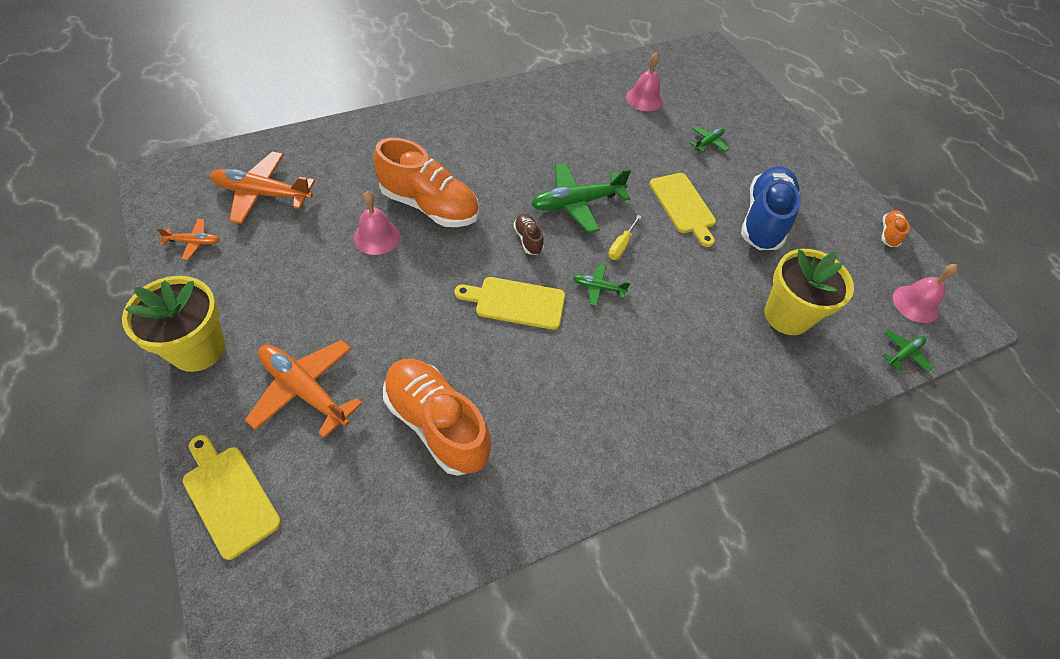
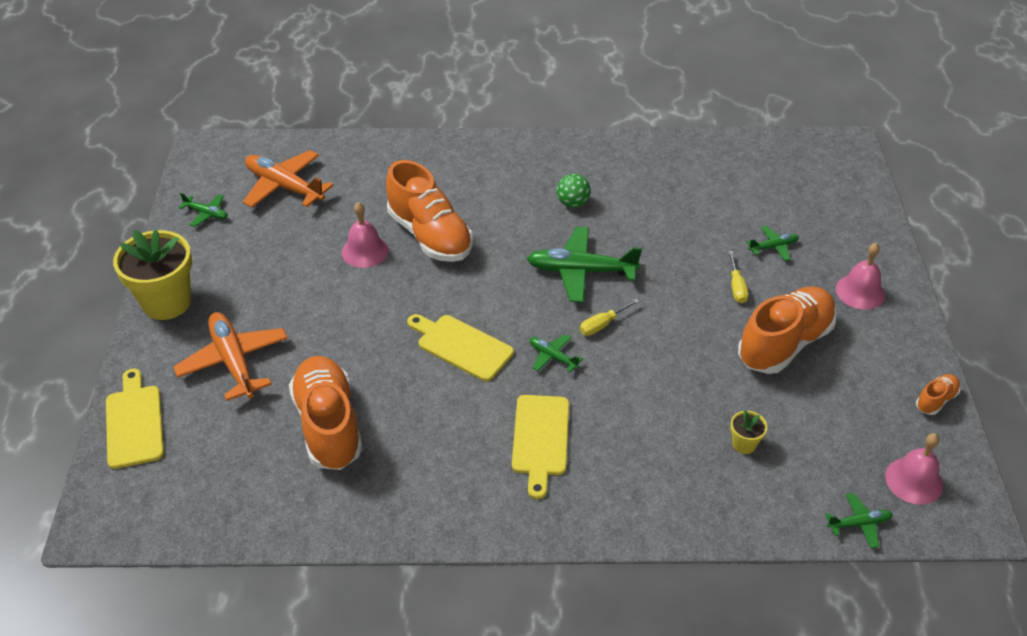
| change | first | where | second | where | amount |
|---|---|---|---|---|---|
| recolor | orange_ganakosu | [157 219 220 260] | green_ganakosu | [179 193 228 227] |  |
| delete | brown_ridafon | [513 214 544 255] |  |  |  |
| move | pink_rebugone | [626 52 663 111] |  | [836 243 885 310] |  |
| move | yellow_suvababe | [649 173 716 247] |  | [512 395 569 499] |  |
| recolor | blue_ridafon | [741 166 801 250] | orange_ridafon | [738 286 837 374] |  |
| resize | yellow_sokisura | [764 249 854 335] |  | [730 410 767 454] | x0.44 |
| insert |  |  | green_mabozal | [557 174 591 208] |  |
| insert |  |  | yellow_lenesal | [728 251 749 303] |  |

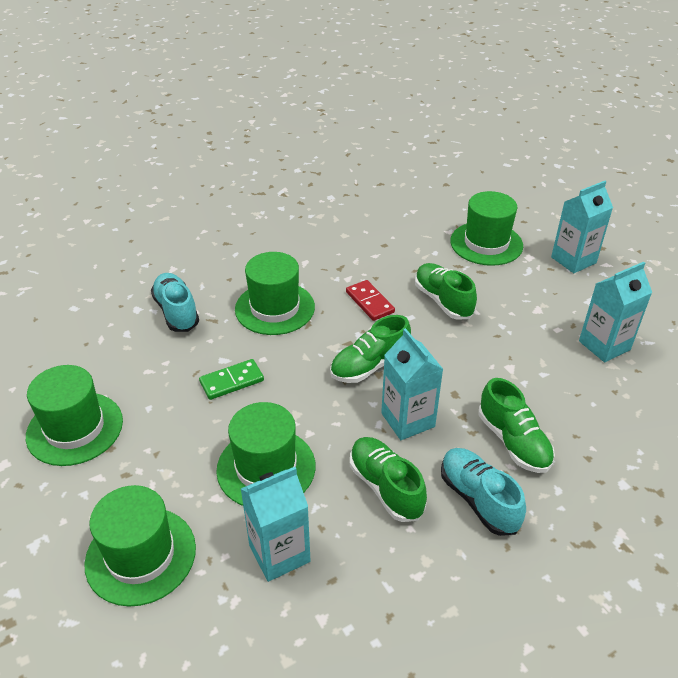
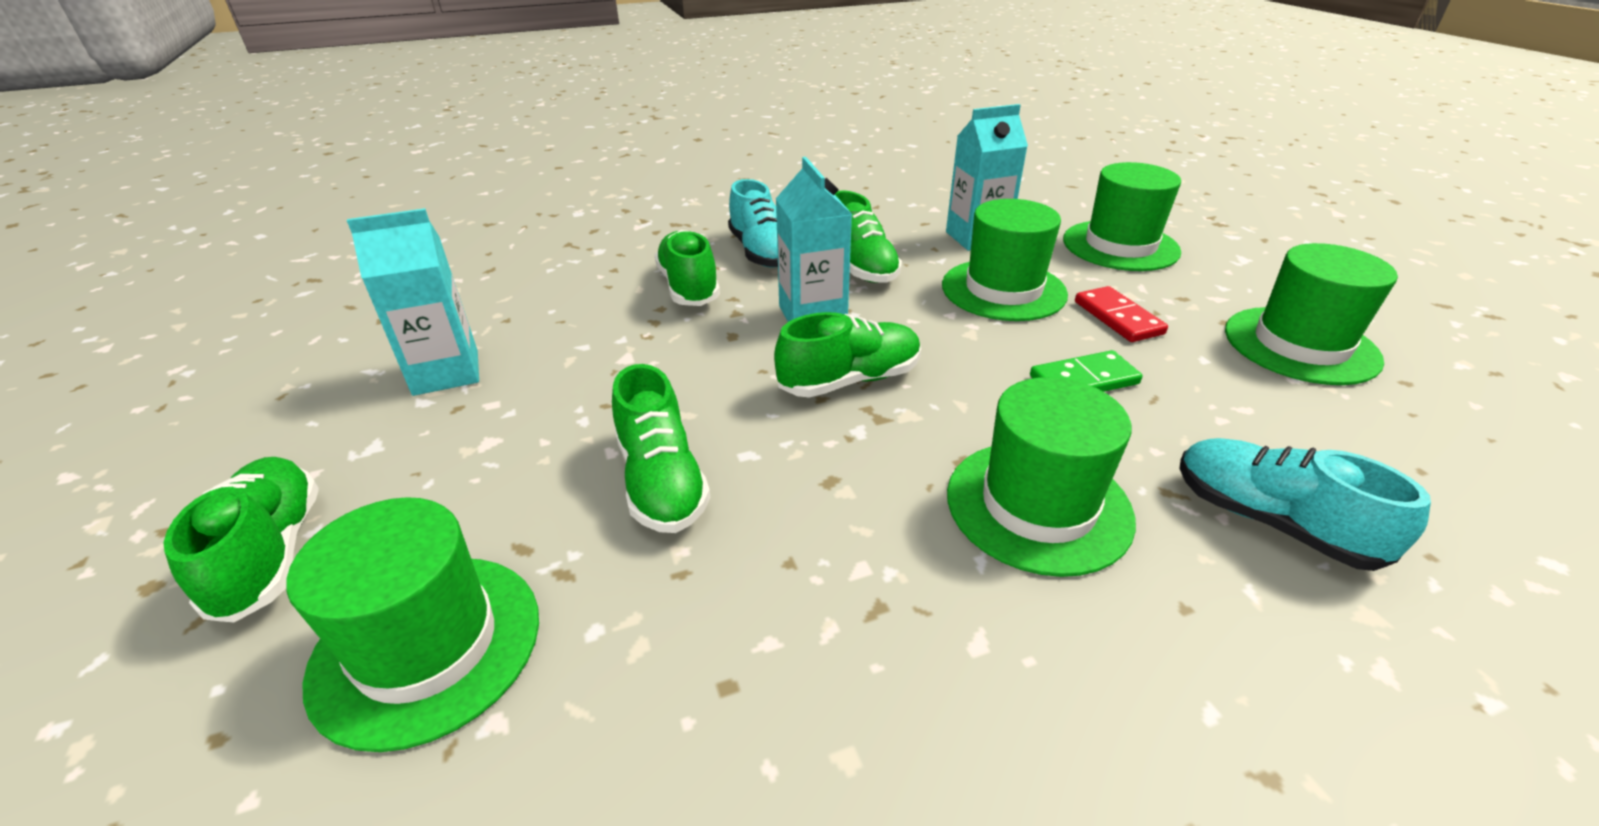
| change | first | where | second | where | amount |
|---|---|---|---|---|---|
| rotate | turquoise_ridafon | [151 273 199 332] |  | [1179 438 1431 571] | 150 degrees clockwise |
| move | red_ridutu | [346 280 395 321] |  | [1075 286 1168 342] |  |
| replace | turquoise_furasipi | [551 181 613 273] | green_ridafon | [163 457 319 622] |  |

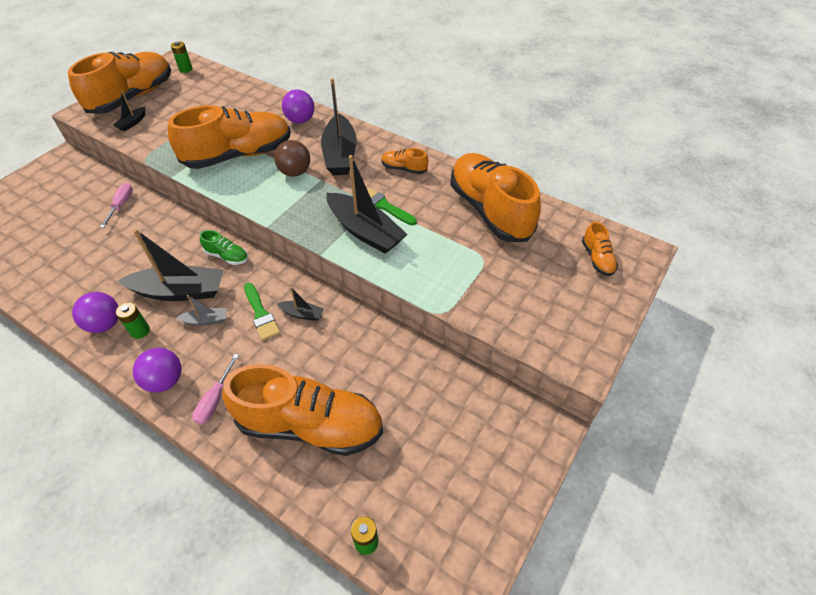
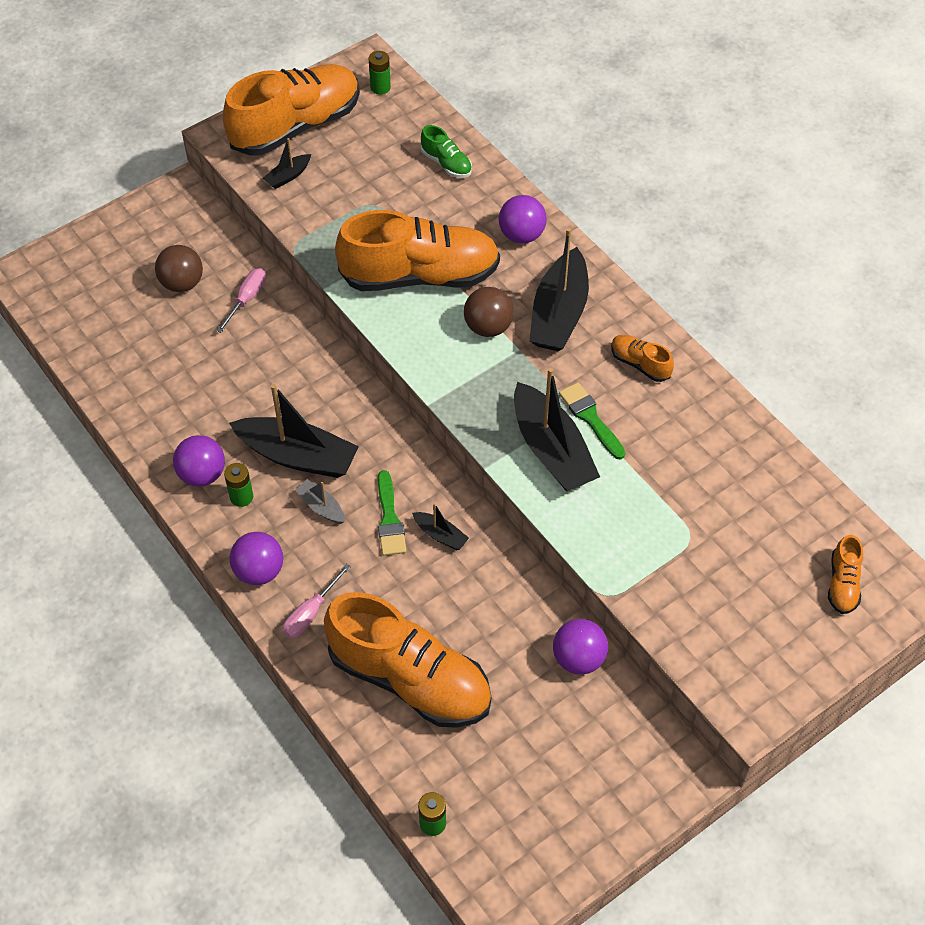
| change | first | where | second | where | amount |
|---|---|---|---|---|---|
| rotate | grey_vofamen | [177 295 227 326] |  | [295 480 345 524] | 150 degrees counterclockwise |
| move | green_ridafon | [200 230 248 265] |  | [421 125 472 178] |  |
| delete | orange_ridafon | [450 153 541 242] |  |  |  |
| insert |  |  | brown_mabozal | [155 245 203 292] |  |
| insert |  |  | purple_mabozal | [553 619 608 675] |  |

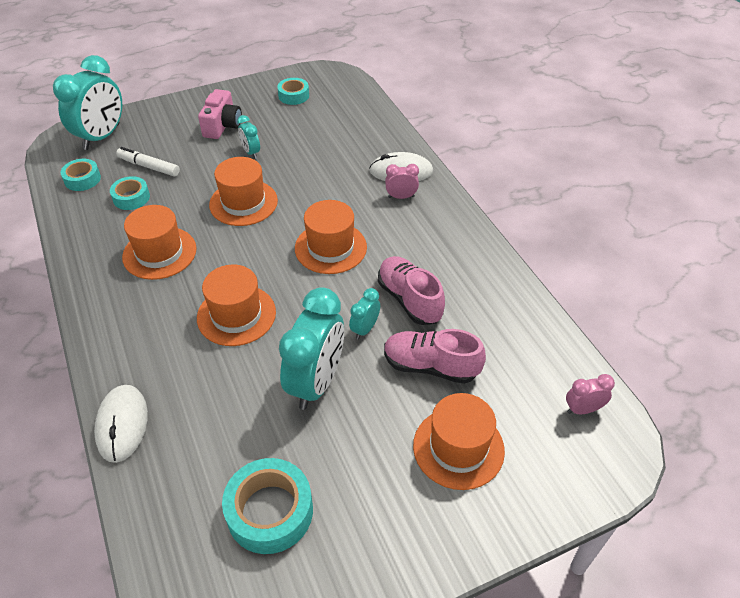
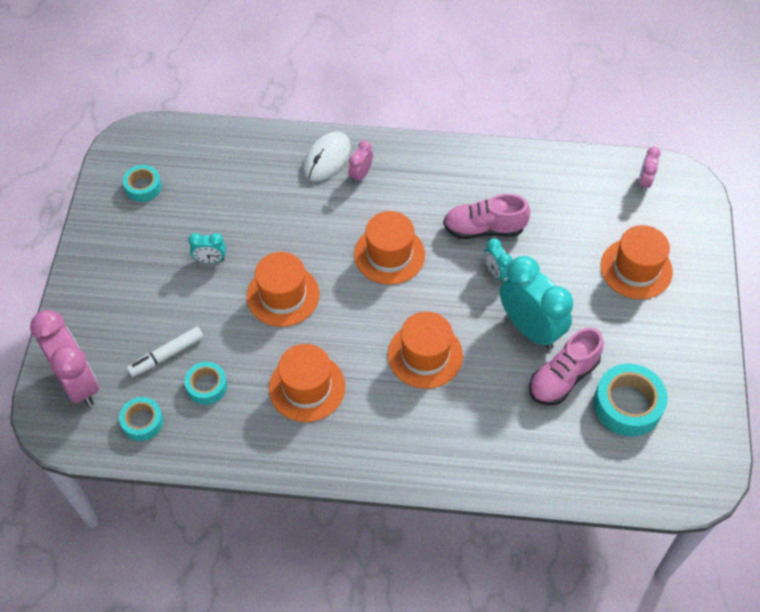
| change | first | where | second | where | amount |
|---|---|---|---|---|---|
| recolor | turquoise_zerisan | [53 55 122 150] | pink_zerisan | [30 310 99 407] |  |
| delete | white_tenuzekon | [94 385 148 463] |  |  |  |
| delete | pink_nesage | [198 89 242 139] |  |  |  |
| move | pink_ridafon | [384 329 486 384] |  | [529 327 604 405] |  |

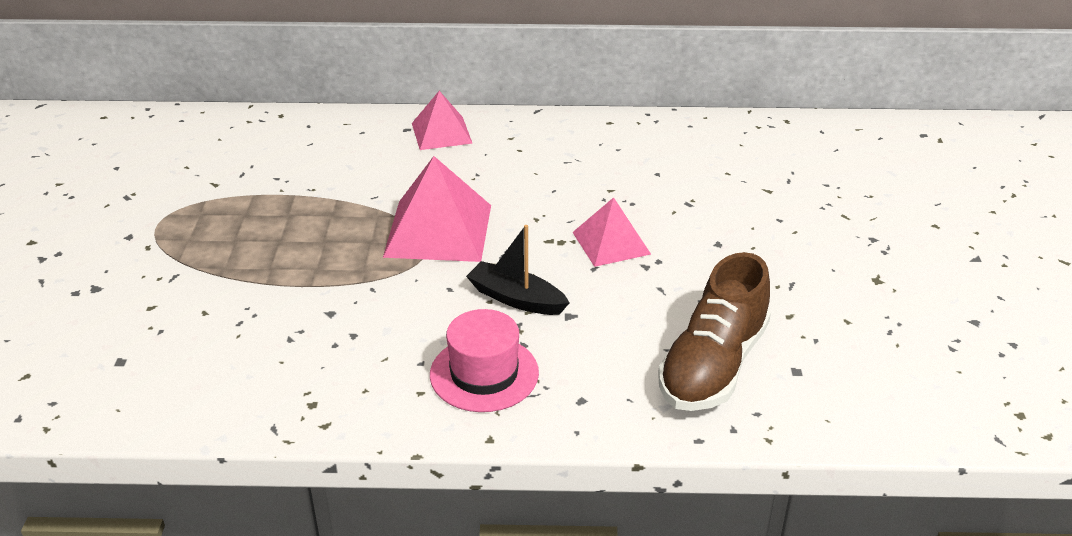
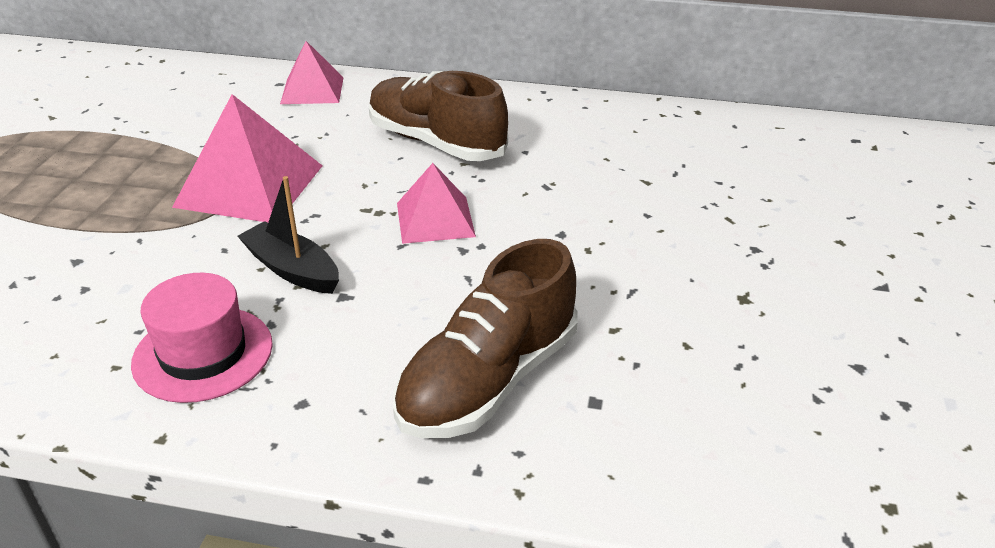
| change | first | where | second | where | amount |
|---|---|---|---|---|---|
| insert |  |  | brown_ridafon | [369 71 508 161] |  |

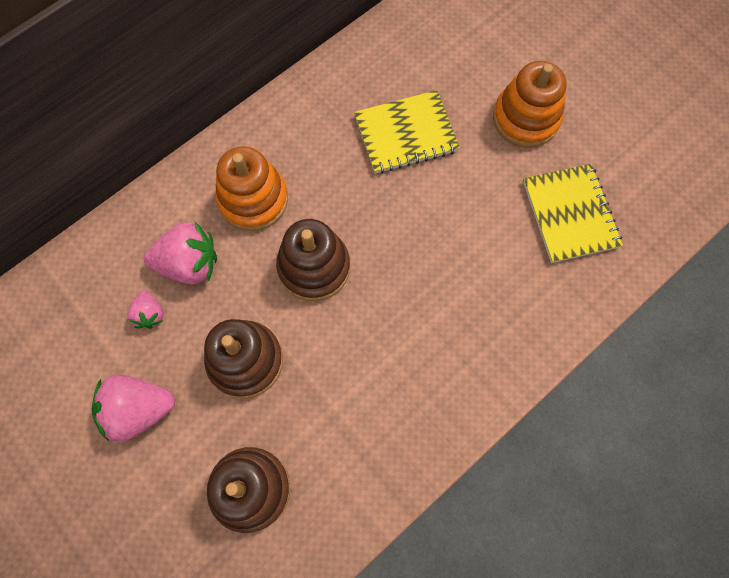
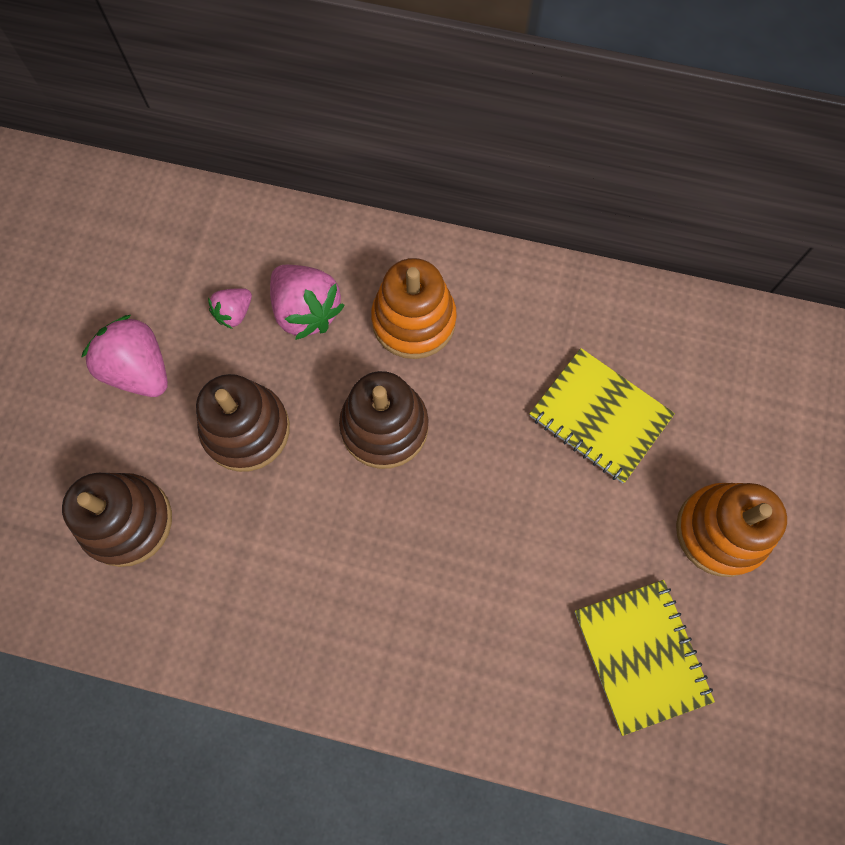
| change | first | where | second | where | amount |
|---|---|---|---|---|---|
| rotate | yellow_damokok | [523 164 623 263] |  | [575 580 715 736] | 60 degrees counterclockwise |

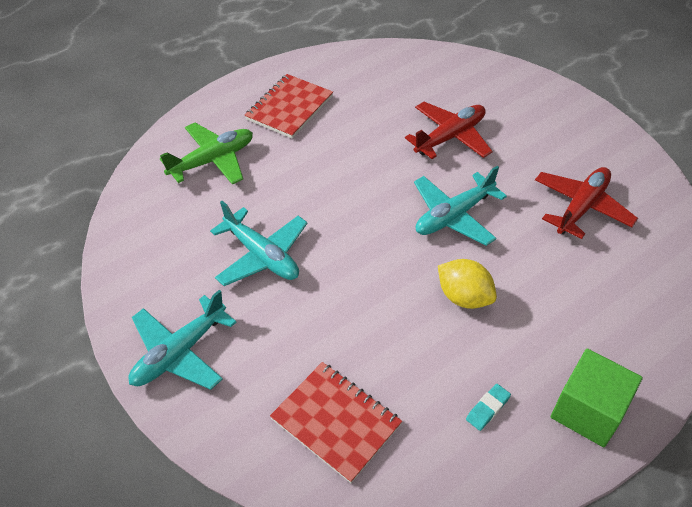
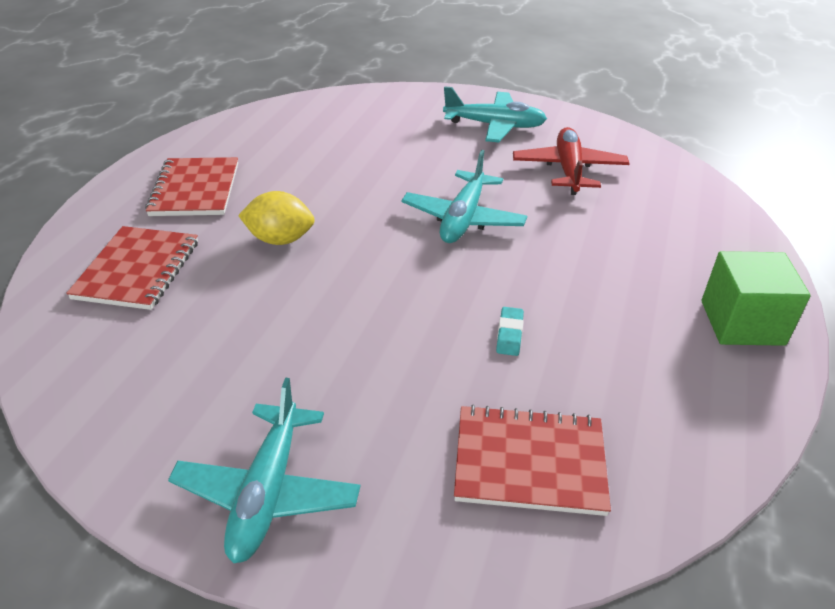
| change | first | where | second | where | amount |
|---|---|---|---|---|---|
| replace | green_ganakosu | [160 123 253 185] | red_damokok | [66 226 198 310] |  |
| move | turquoise_ganakosu | [210 201 308 286] |  | [443 86 547 143] |  |
| delete | red_ganakosu | [405 102 493 159] |  |  |  |
| move | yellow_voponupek | [438 259 497 309] |  | [238 191 315 245] |  |
| move | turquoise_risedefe | [466 384 511 431] |  | [496 307 524 356] |  |

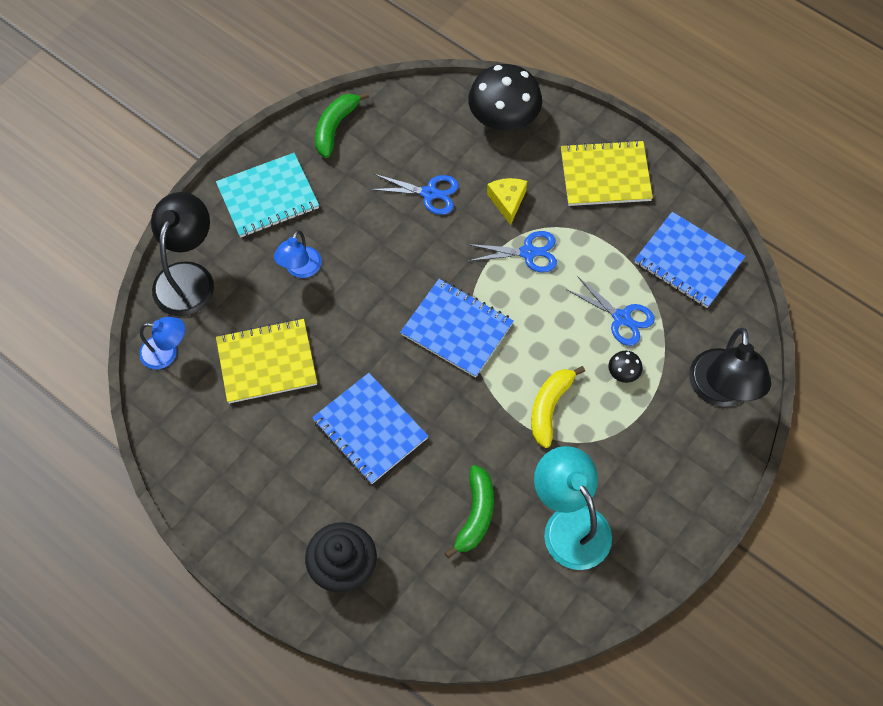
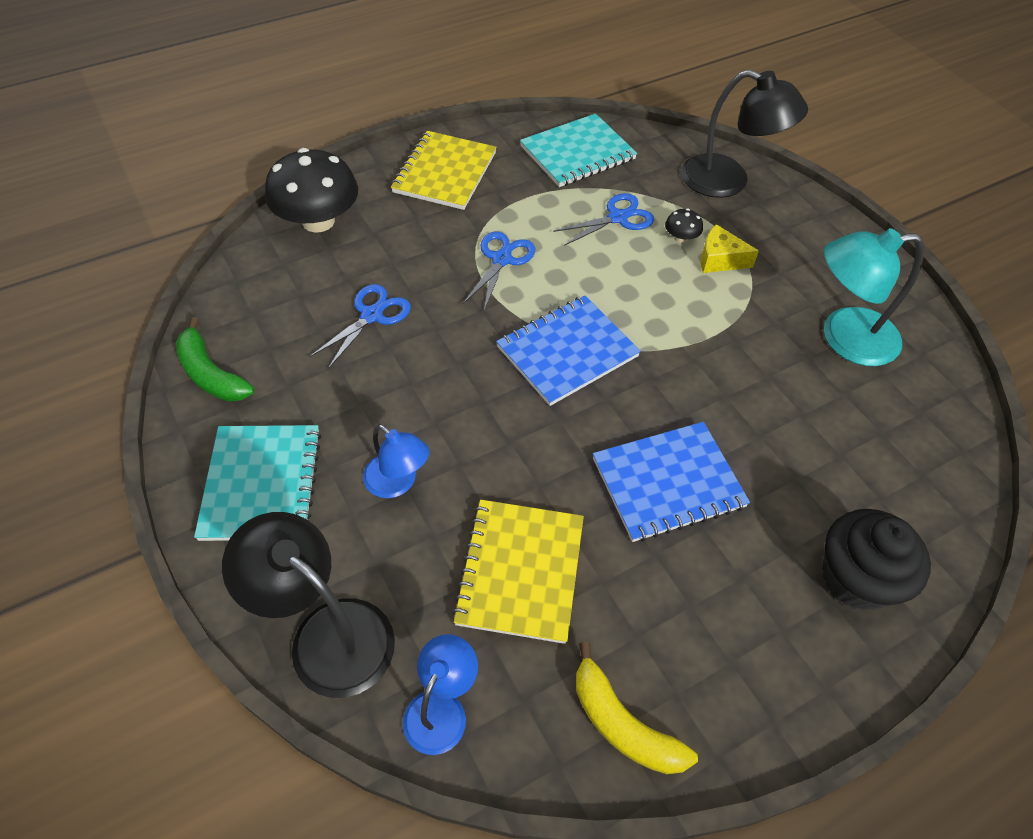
| change | first | where | second | where | amount |
|---|---|---|---|---|---|
| delete | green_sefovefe | [445 465 494 558] |  |  |  |
| move | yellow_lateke | [487 178 527 225] |  | [701 224 759 273] |  |
| move | yellow_sefovefe | [531 366 585 448] |  | [576 642 698 774] |  |
| recolor | blue_damokok | [635 212 745 308] | turquoise_damokok | [520 113 637 187] |  |

